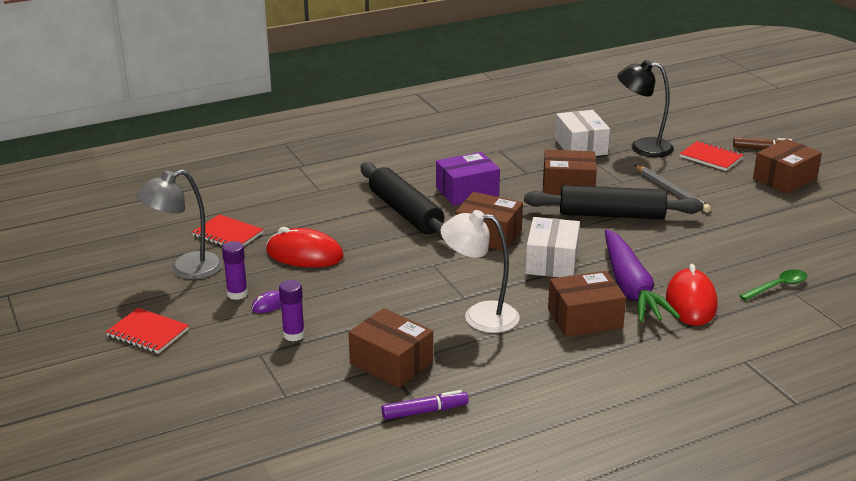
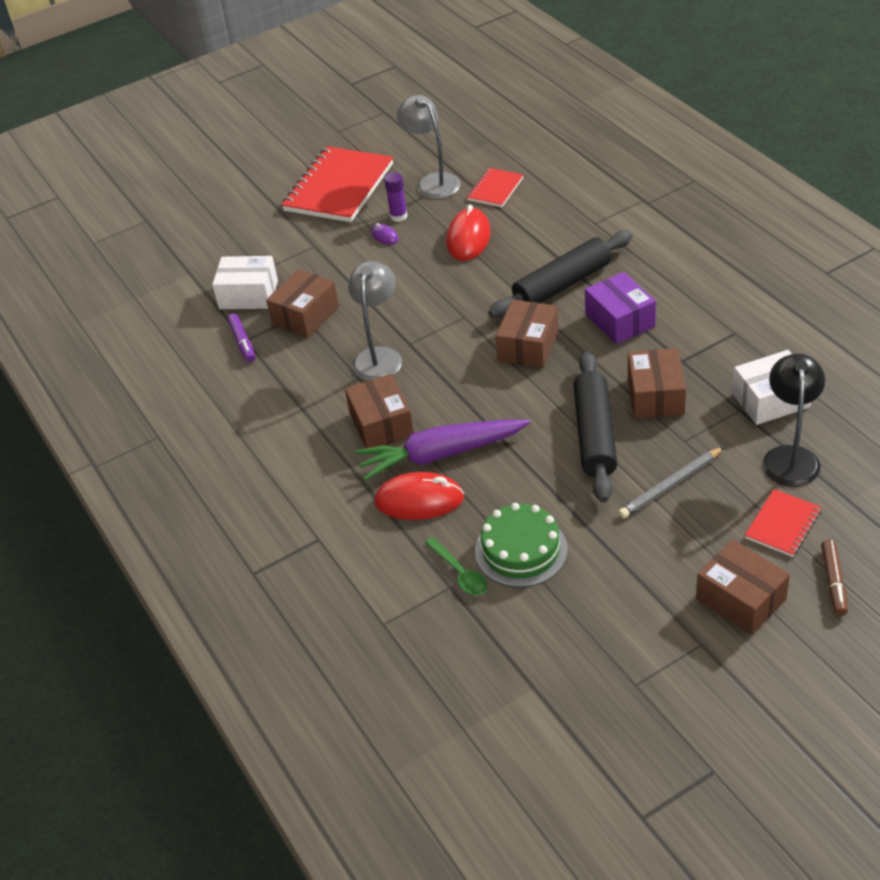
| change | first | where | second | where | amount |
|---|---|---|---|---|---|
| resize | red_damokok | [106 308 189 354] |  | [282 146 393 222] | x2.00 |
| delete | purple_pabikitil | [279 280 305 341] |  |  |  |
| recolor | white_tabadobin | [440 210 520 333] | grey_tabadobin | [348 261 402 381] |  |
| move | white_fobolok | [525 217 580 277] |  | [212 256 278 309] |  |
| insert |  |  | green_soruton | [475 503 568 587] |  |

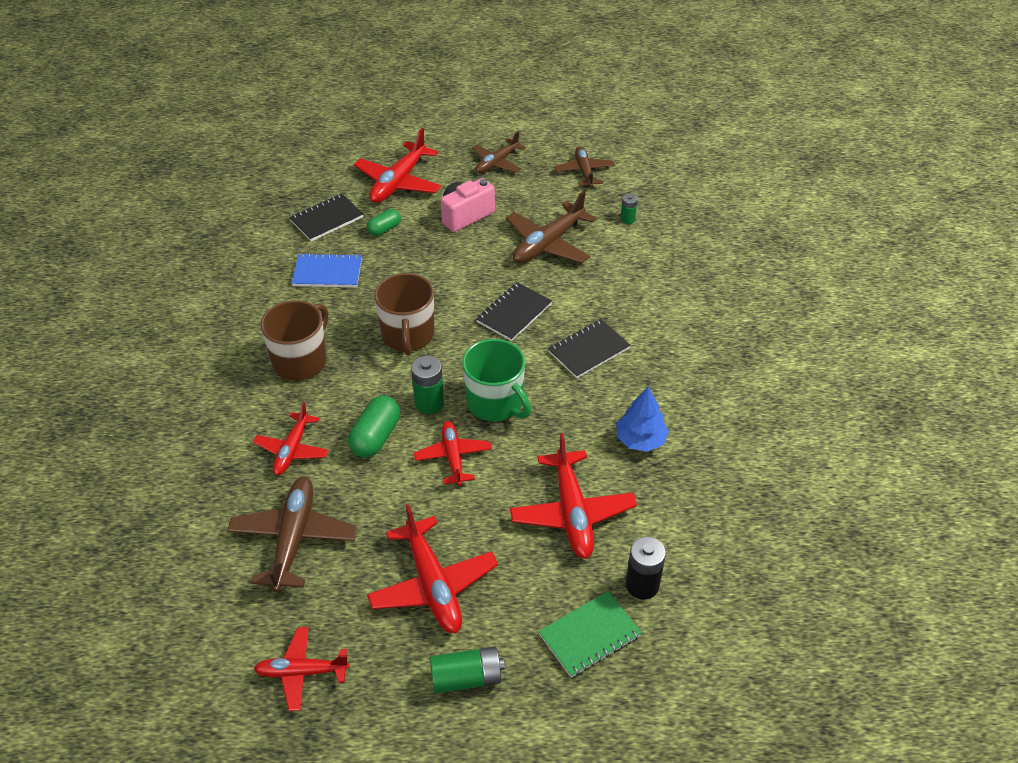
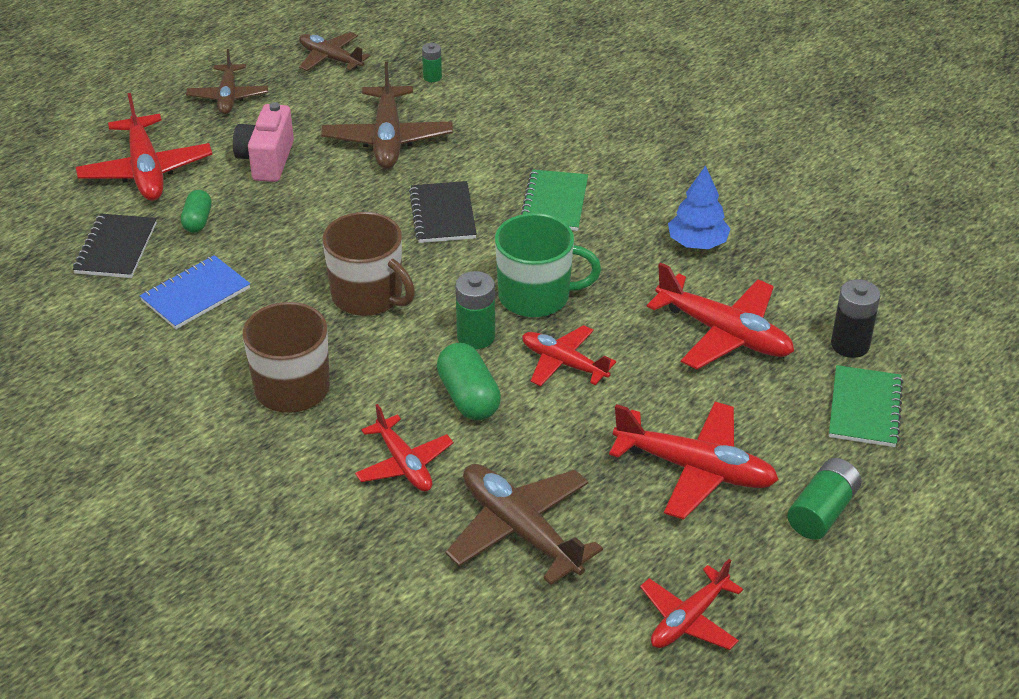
| change | first | where | second | where | amount |
|---|---|---|---|---|---|
| recolor | black_damokok | [548 319 631 378] | green_damokok | [521 170 588 231] |  |

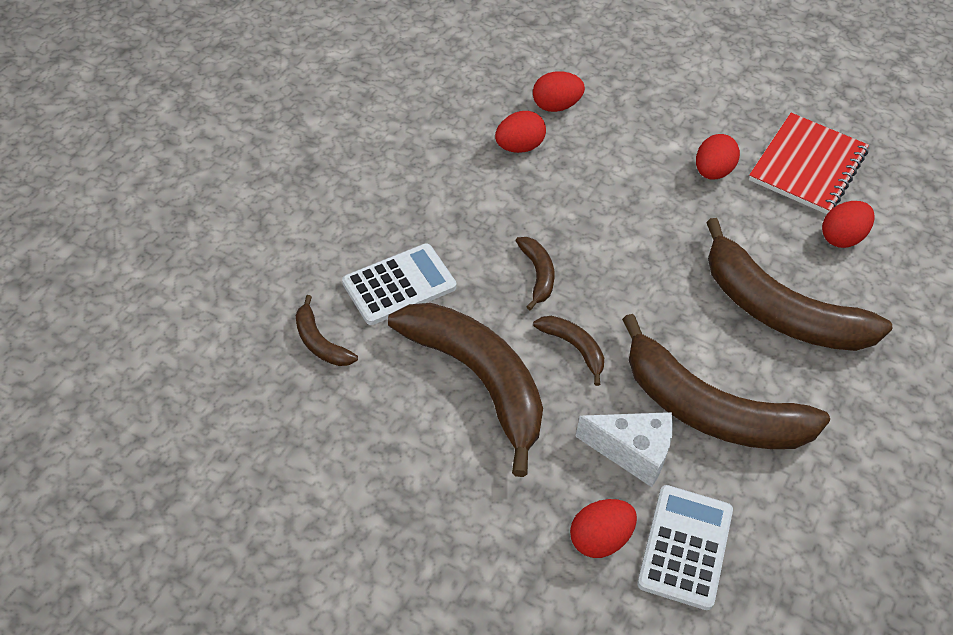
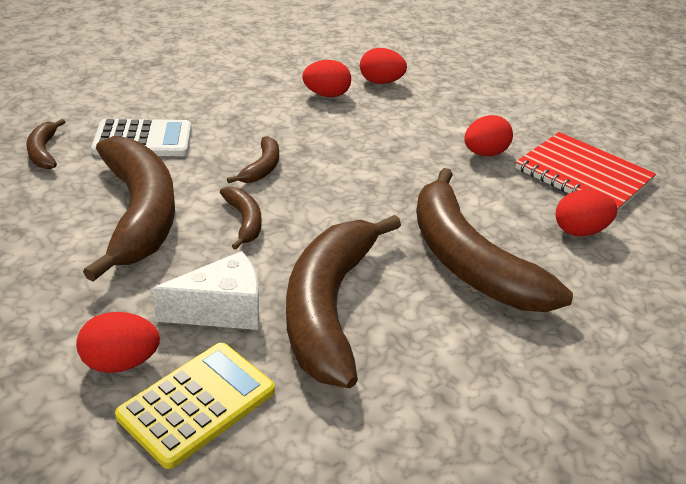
| change | first | where | second | where | amount |
|---|---|---|---|---|---|
| rotate | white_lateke | [575 412 673 487] |  | [152 251 259 330] | 60 degrees counterclockwise |
| rotate | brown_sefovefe | [622 314 830 449] |  | [286 215 401 388] | 45 degrees clockwise |
| recolor | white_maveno | [637 485 733 610] | yellow_maveno | [115 343 275 469] |  |
| rotate | red_damokok | [749 113 869 214] |  | [515 132 656 212] | 75 degrees clockwise |

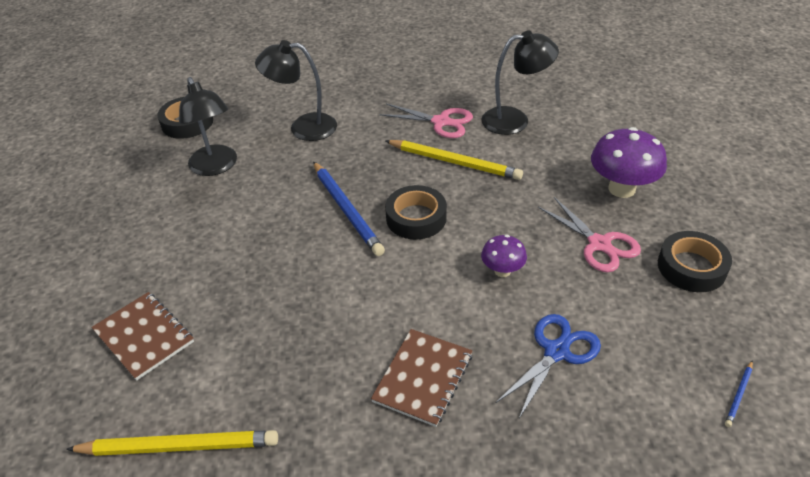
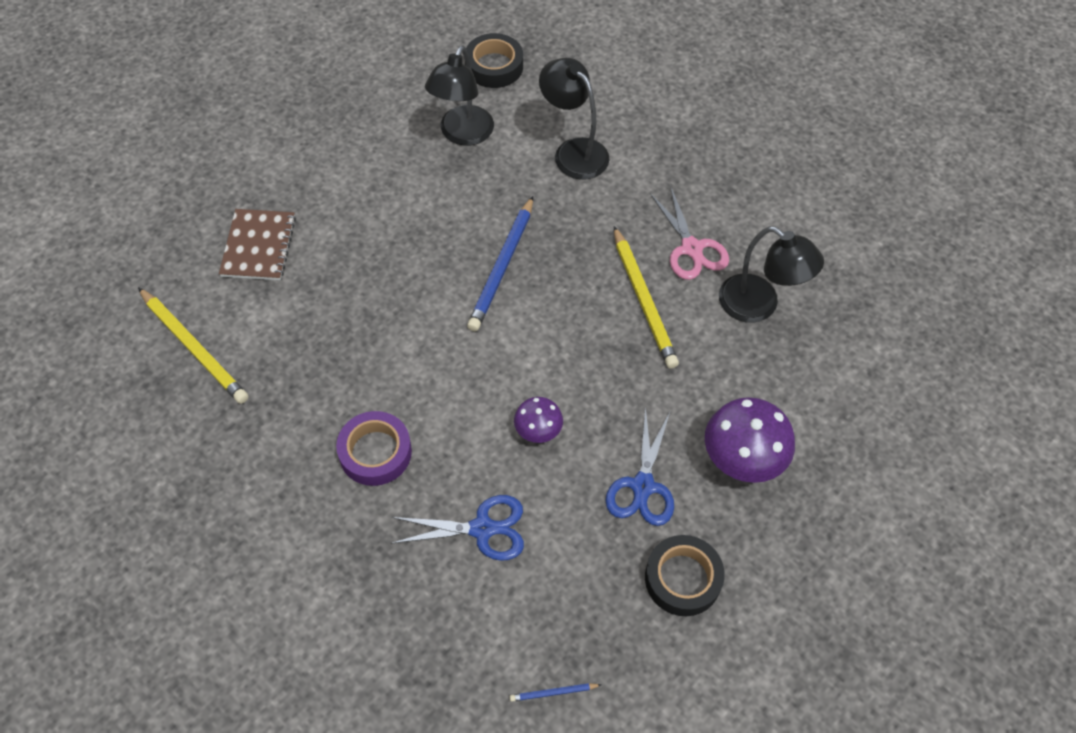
| change | first | where | second | where | amount |
|---|---|---|---|---|---|
| replace | brown_damokok | [371 329 473 427] | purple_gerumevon | [336 411 412 486] |  |
| delete | black_gerumevon | [385 185 447 240] |  |  |  |
| recolor | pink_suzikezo | [538 197 641 272] | blue_suzikezo | [606 406 674 526] |  |

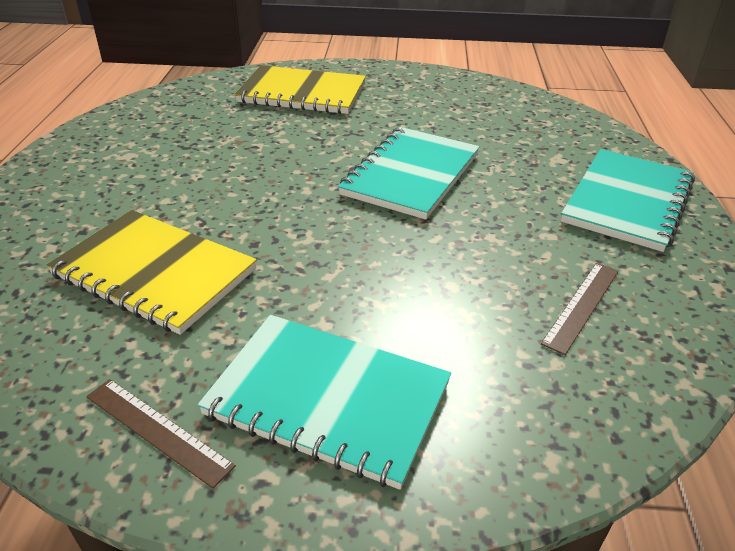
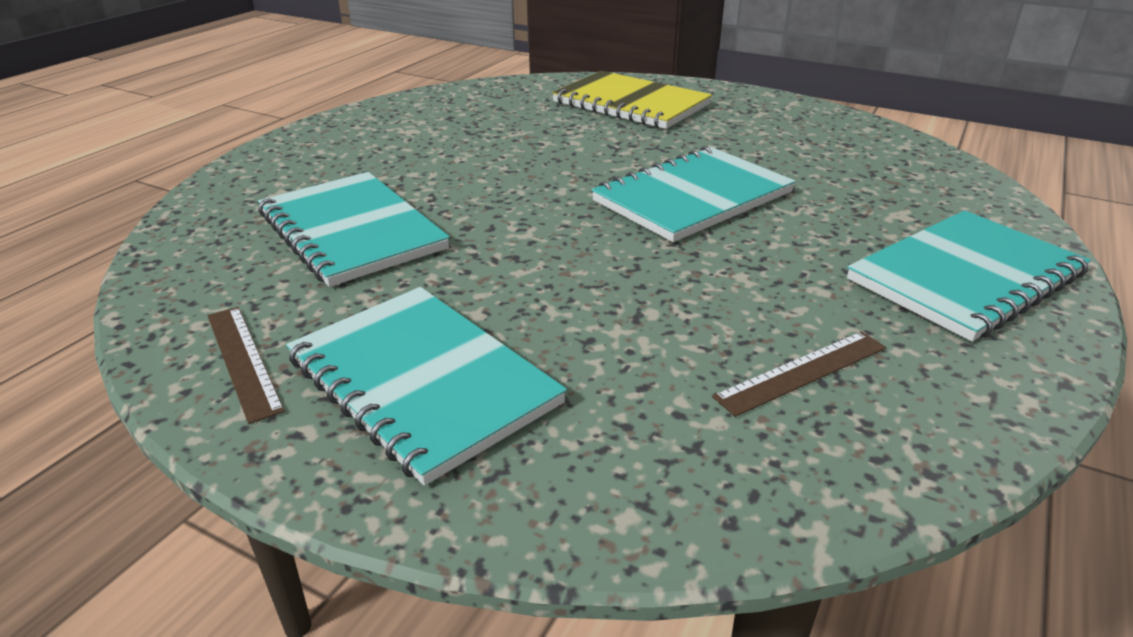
| change | first | where | second | where | amount |
|---|---|---|---|---|---|
| recolor | yellow_damokok | [46 210 257 335] | turquoise_damokok | [258 172 450 287] |  |

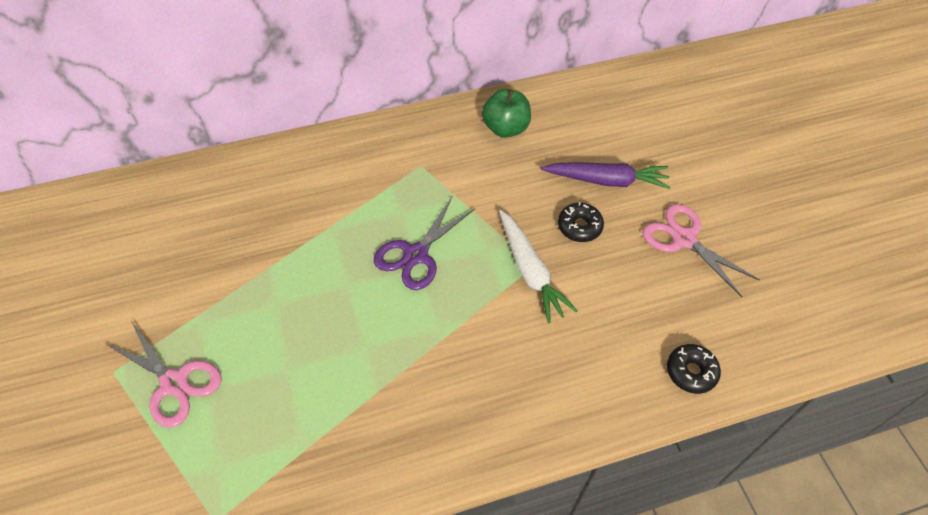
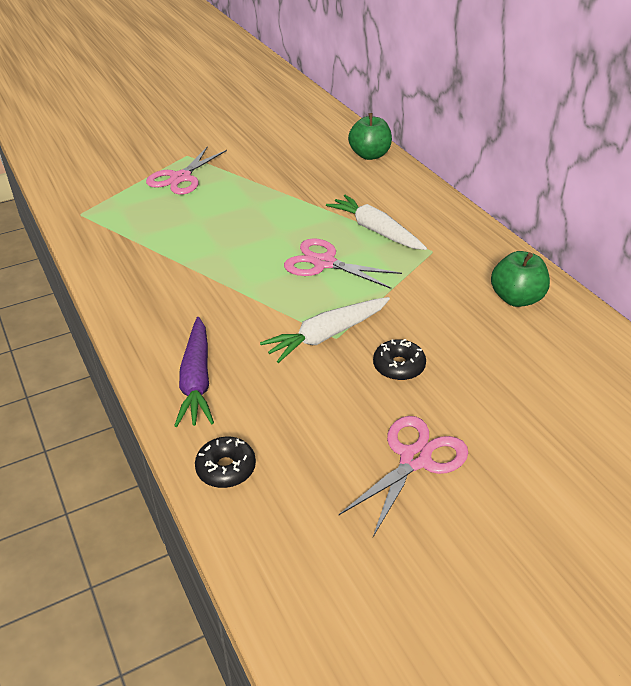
| change | first | where | second | where | amount |
|---|---|---|---|---|---|
| recolor | purple_suzikezo | [374 197 475 290] | pink_suzikezo | [284 238 402 289] |  |
| move | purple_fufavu | [541 162 670 189] |  | [174 317 214 427] |  |
| insert |  |  | white_fufavu | [326 195 427 250] |  |
| insert |  |  | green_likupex | [348 113 392 160] |  |

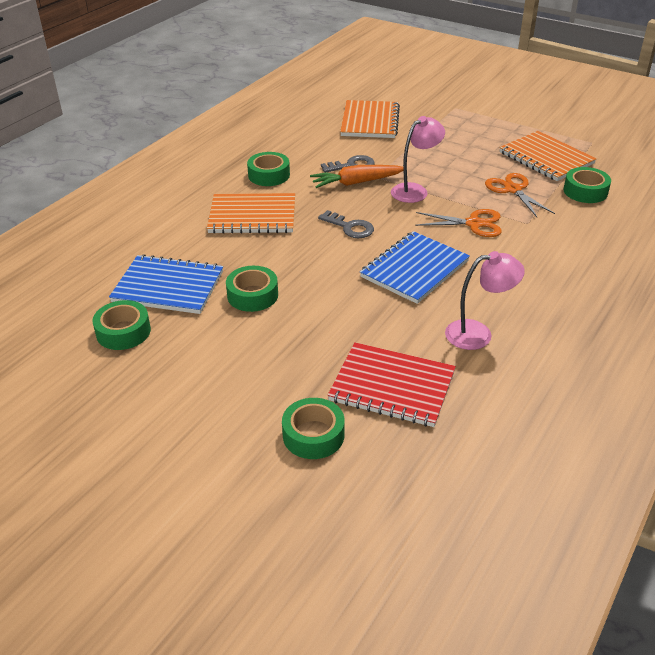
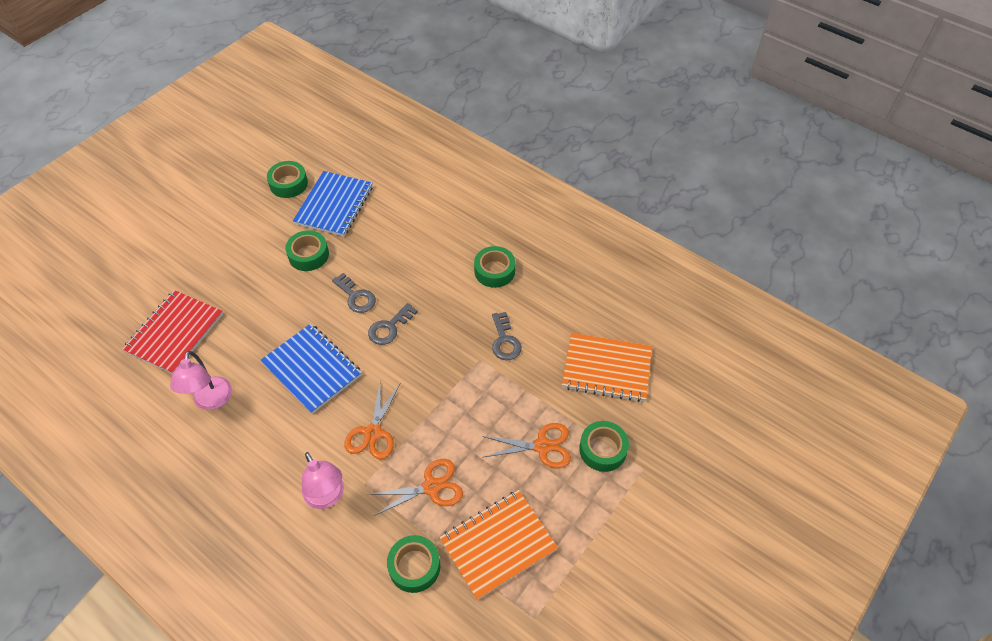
| change | first | where | second | where | amount |
|---|---|---|---|---|---|
| delete | orange_damokok | [207 193 295 234] |  |  |  |
| move | green_gerumevon | [282 398 345 459] |  | [579 421 629 472] |  |
| delete | orange_fufavu | [310 165 404 188] |  |  |  |
| move | pink_tabadobin | [391 116 445 203] |  | [302 452 344 509] |  |
| insert |  |  | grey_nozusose | [332 273 376 313] |  |
| insert |  |  | orange_suzikezo | [482 423 571 469] |  |

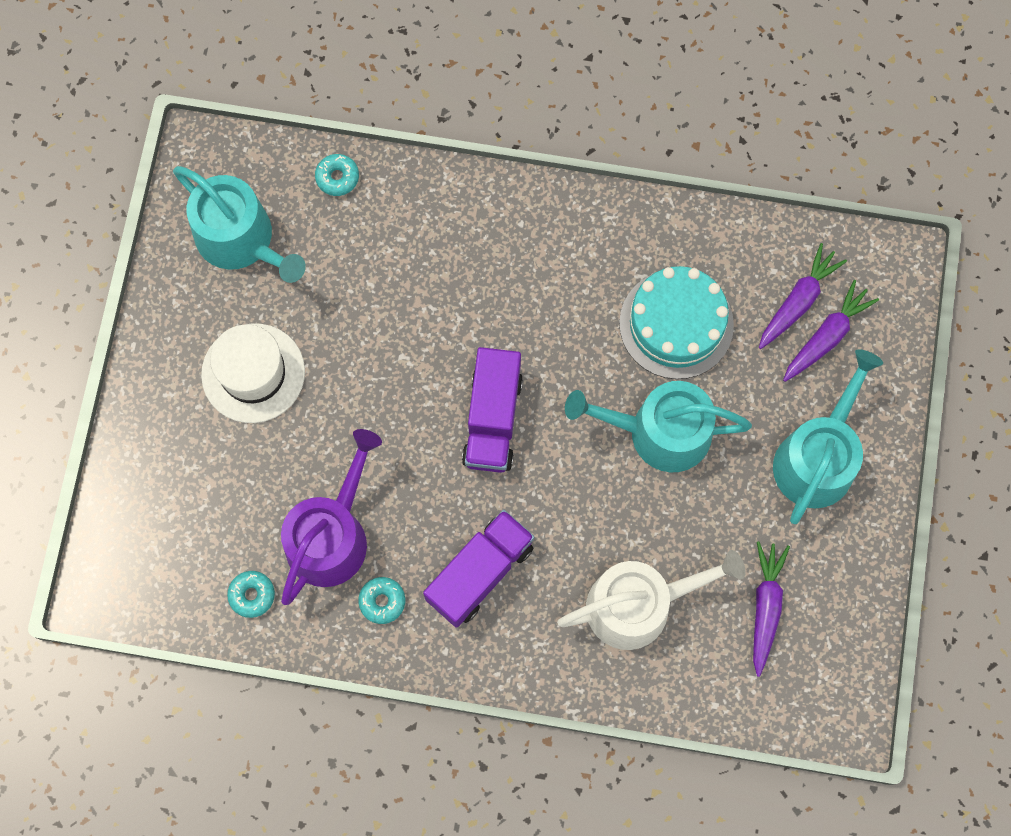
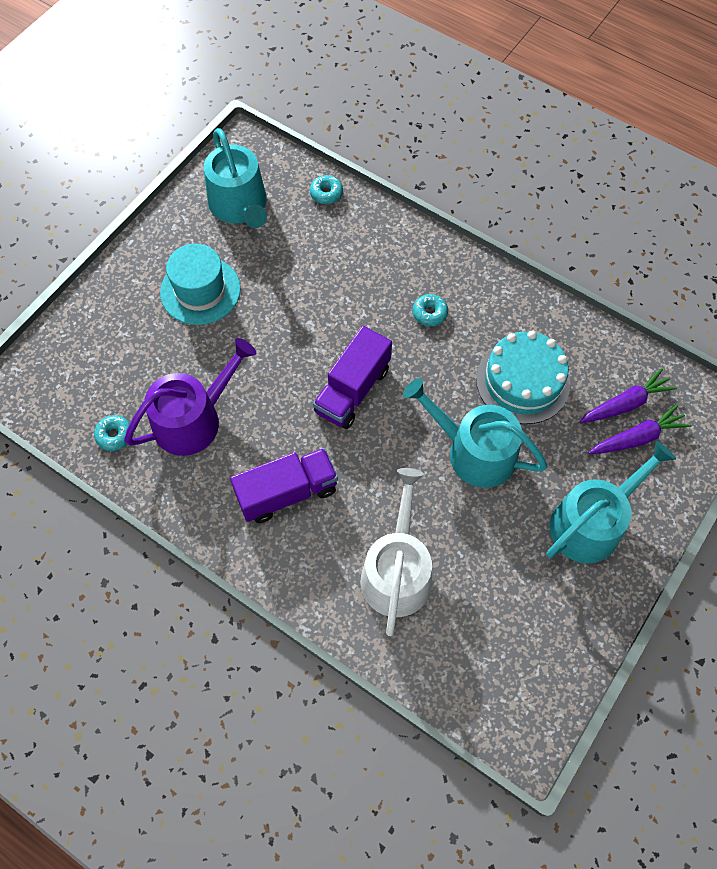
| change | first | where | second | where | amount |
|---|---|---|---|---|---|
| recolor | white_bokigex | [201 323 305 423] | turquoise_bokigex | [160 244 241 325] |  |
| move | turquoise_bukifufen | [358 577 405 624] |  | [413 294 448 326] |  |
| rotate | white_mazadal | [557 550 746 650] |  | [361 468 432 636] | 90 degrees counterclockwise |
| delete | purple_fufavu | [753 541 790 677] |  |  |  |

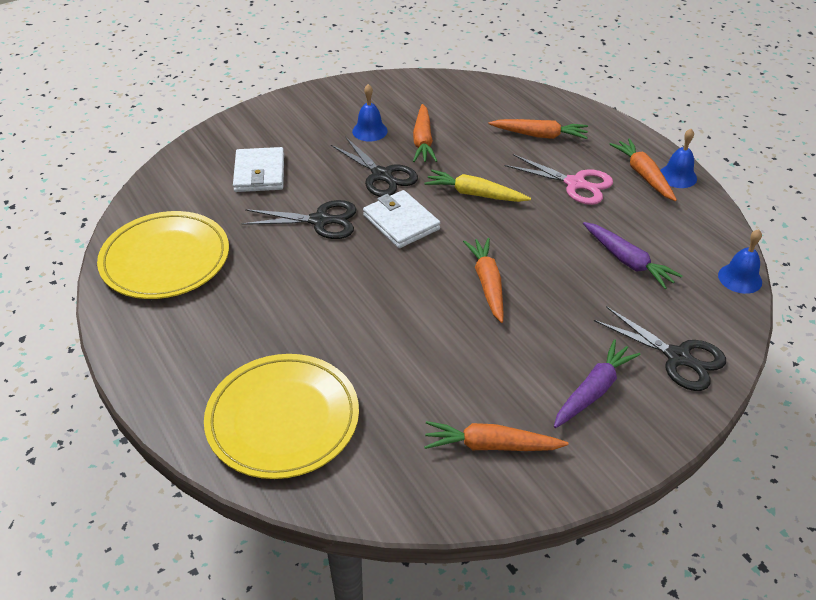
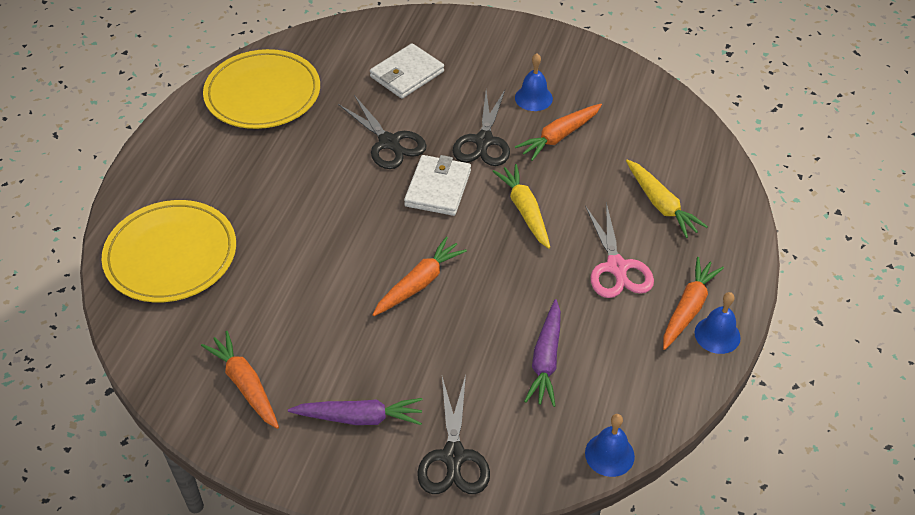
| change | first | where | second | where | amount |
|---|---|---|---|---|---|
| recolor | orange_fufavu | [489 119 588 139] | yellow_fufavu | [626 160 708 238] |  |

